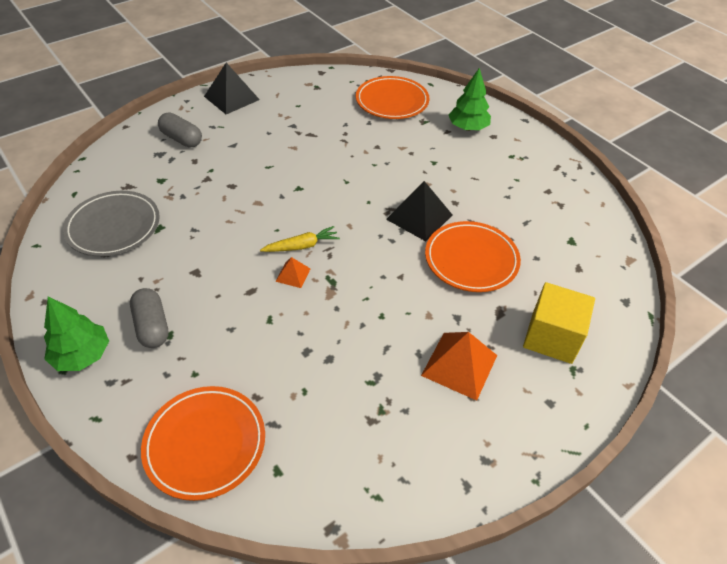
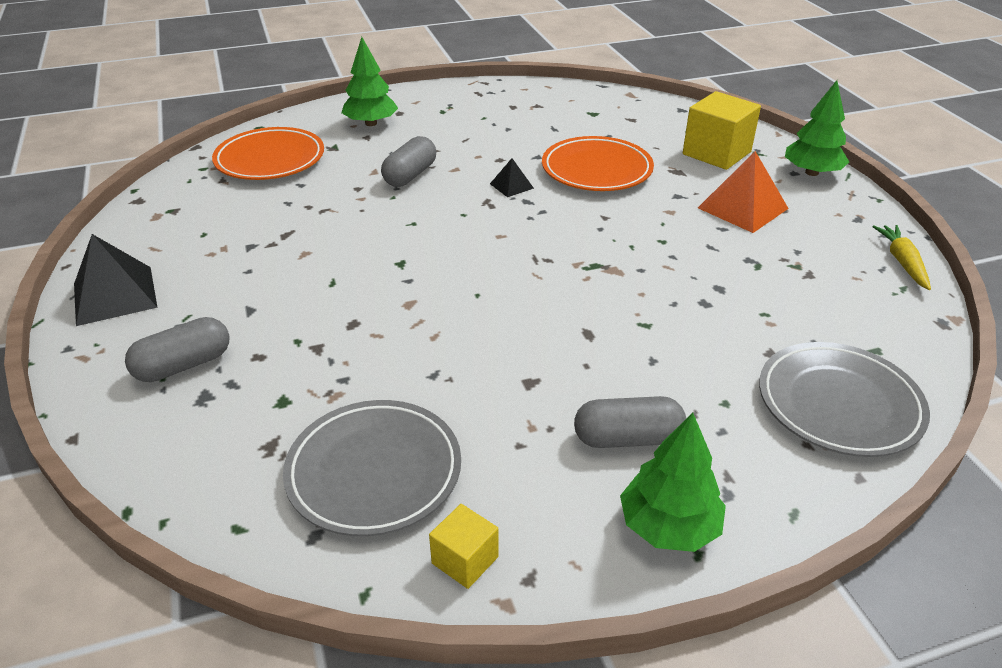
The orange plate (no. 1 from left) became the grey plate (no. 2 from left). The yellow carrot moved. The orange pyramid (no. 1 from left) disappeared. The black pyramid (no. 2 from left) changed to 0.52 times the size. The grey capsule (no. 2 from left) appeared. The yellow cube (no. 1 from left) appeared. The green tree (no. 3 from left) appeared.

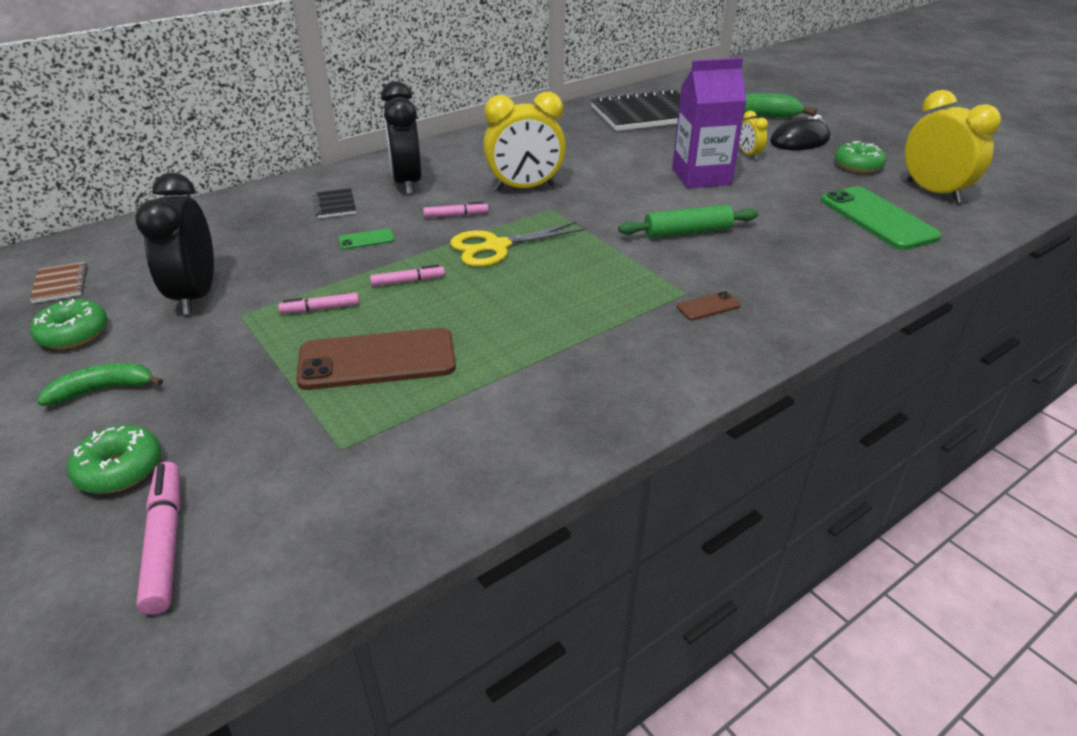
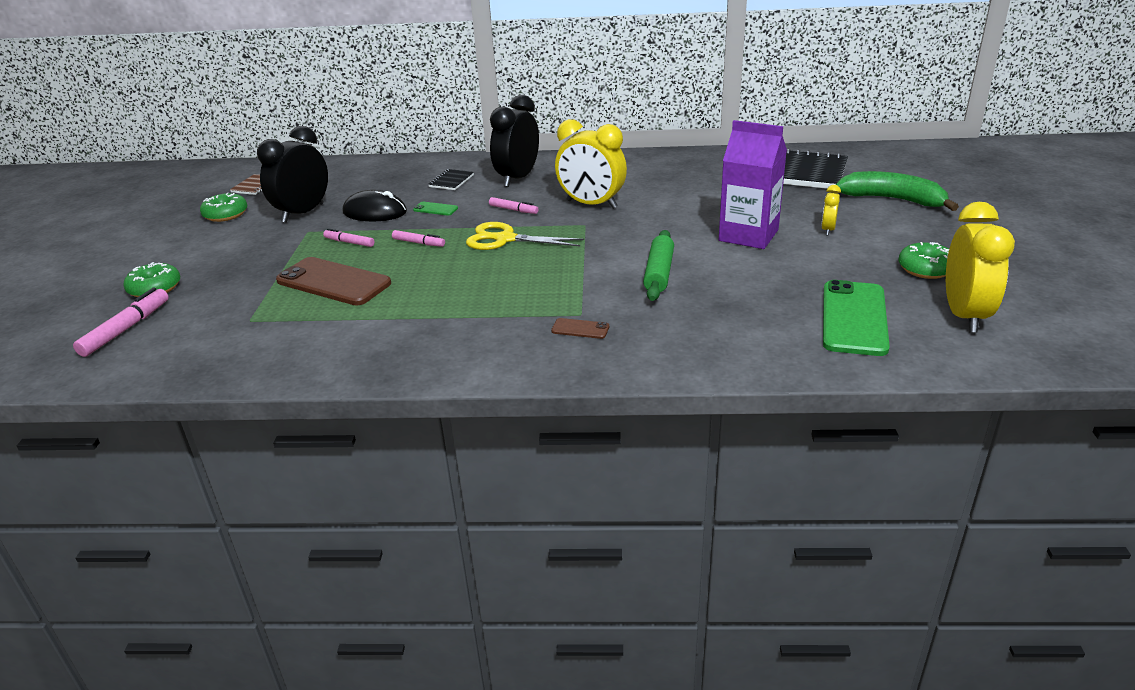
The green banana (no. 1 from left) disappeared. The green rolling pin turned 75 degrees clockwise. The black mouse moved.

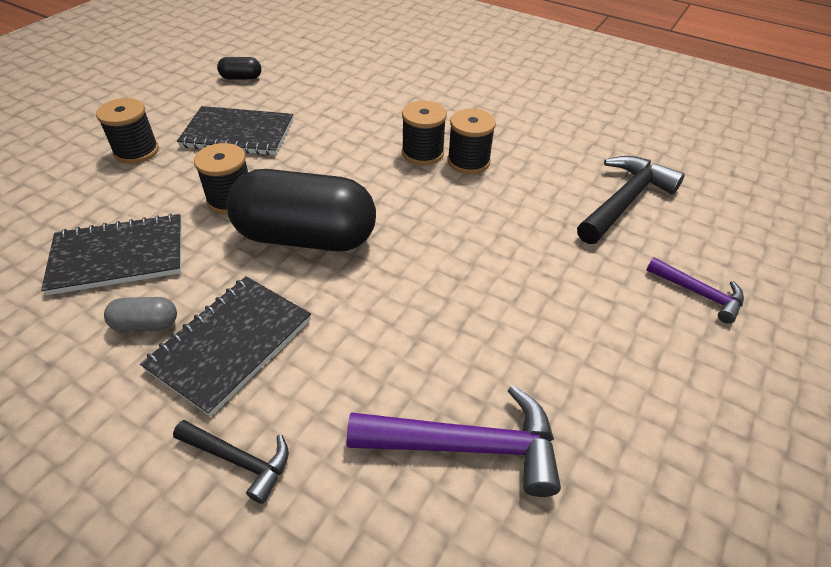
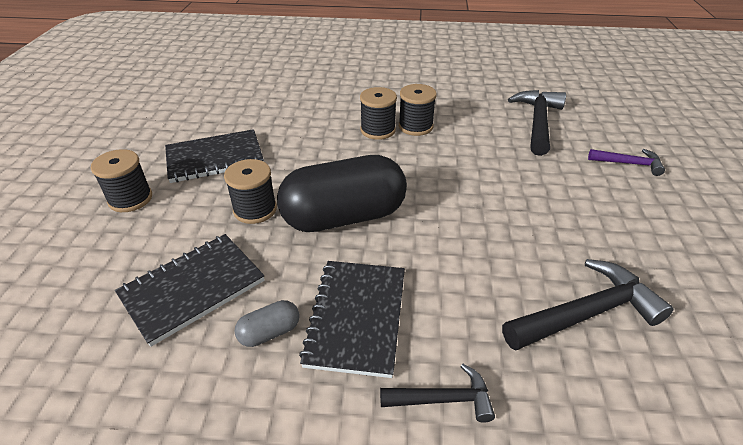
The black capsule (no. 1 from left) disappeared. The purple hammer (no. 1 from left) became the black hammer (no. 3 from left).

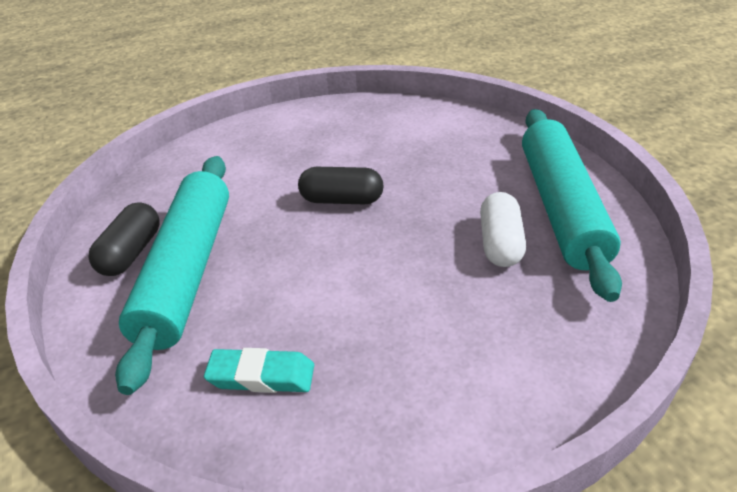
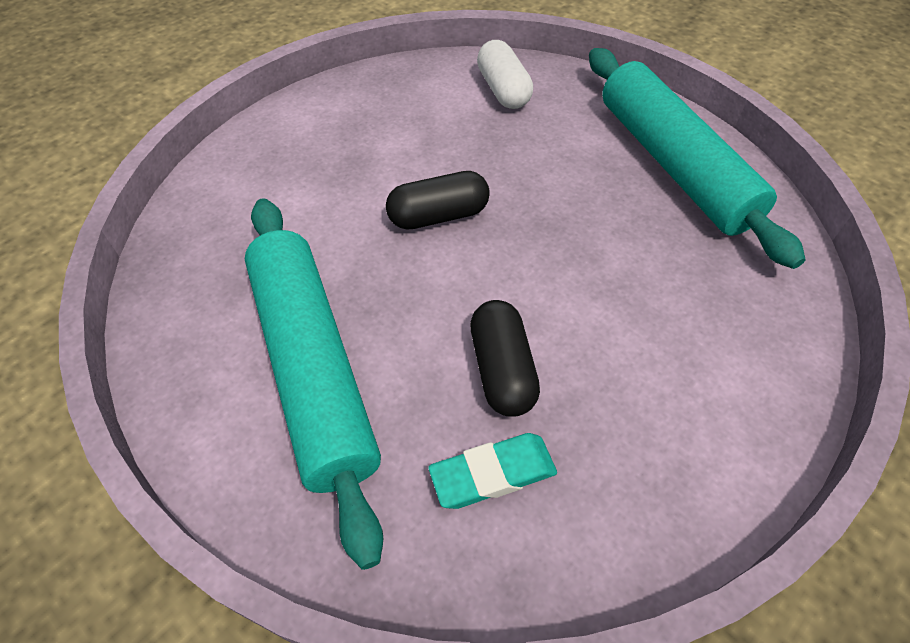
The black capsule (no. 1 from left in the first image) moved. The white capsule moved.

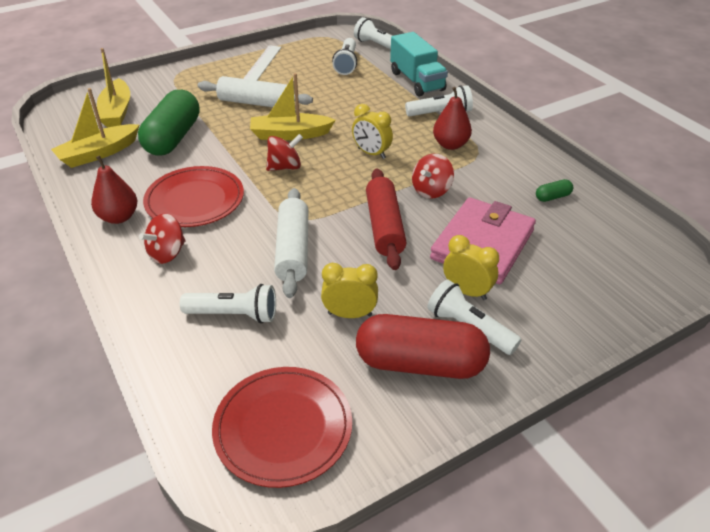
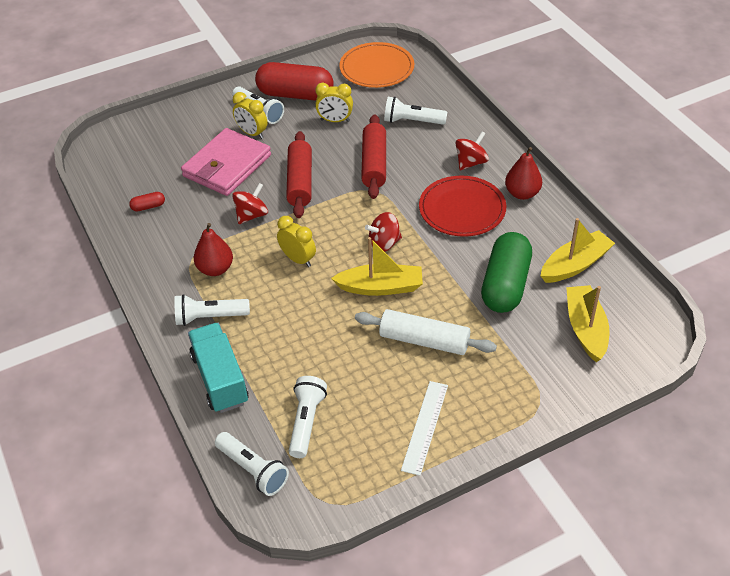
The red plate (no. 2 from left) became the orange plate. The white rolling pin (no. 2 from left) became the red rolling pin (no. 2 from left). The green capsule (no. 2 from left) became the red capsule (no. 1 from left).

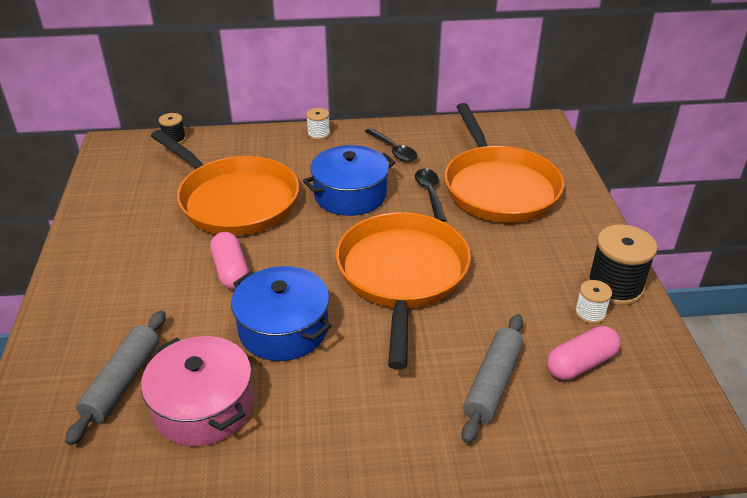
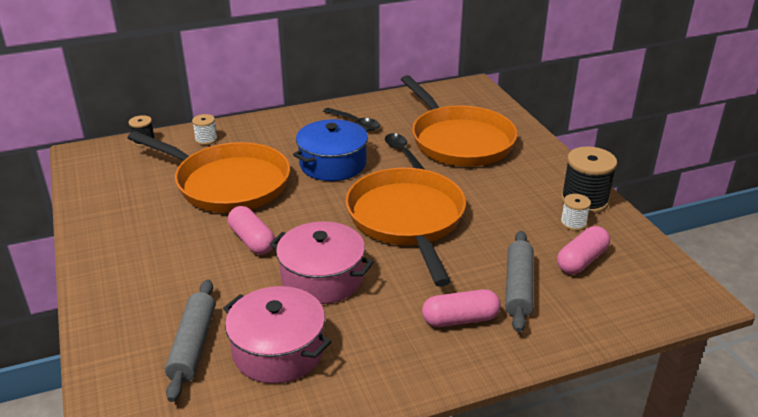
The blue pot (no. 1 from left) became the pink pot (no. 2 from left). The white spool (no. 1 from left) moved. The pink capsule (no. 2 from left) appeared.

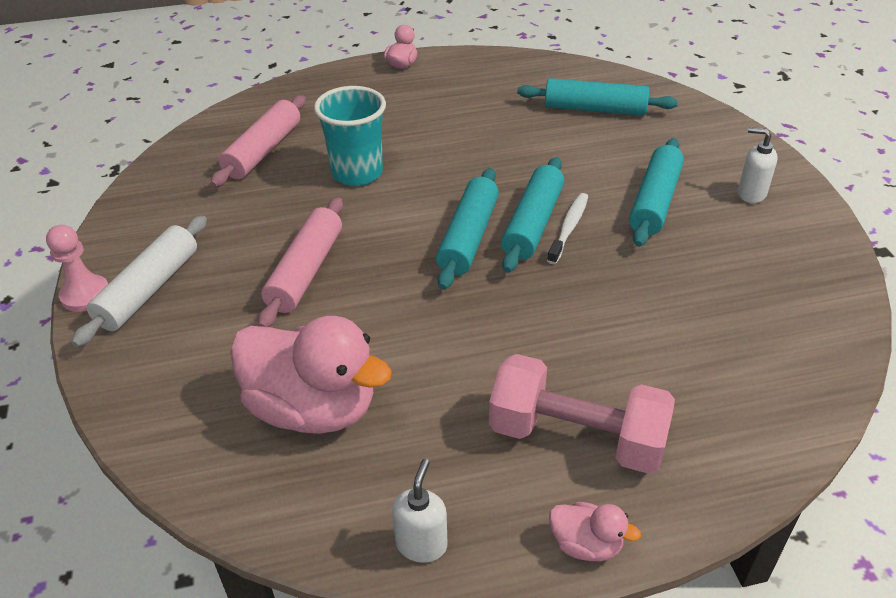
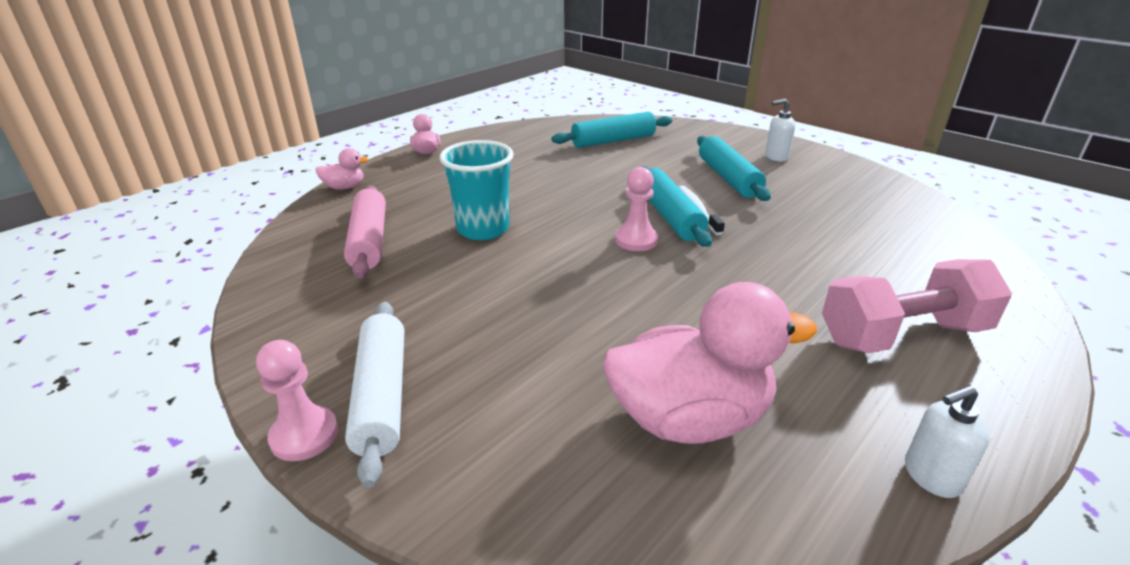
The pink rolling pin (no. 2 from left) disappeared. The white soap dispenser (no. 1 from left in the first image) turned 90 degrees counterclockwise. The turquoise rolling pin (no. 1 from left) was replaced by the pink pawn (no. 2 from left). The pink duck (no. 3 from left in the first image) moved.

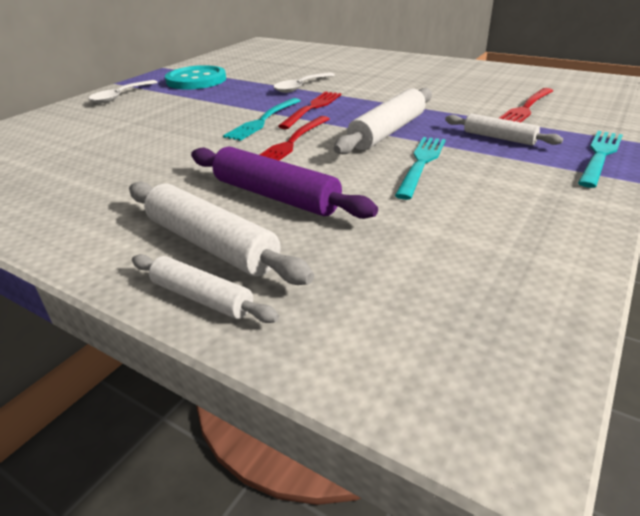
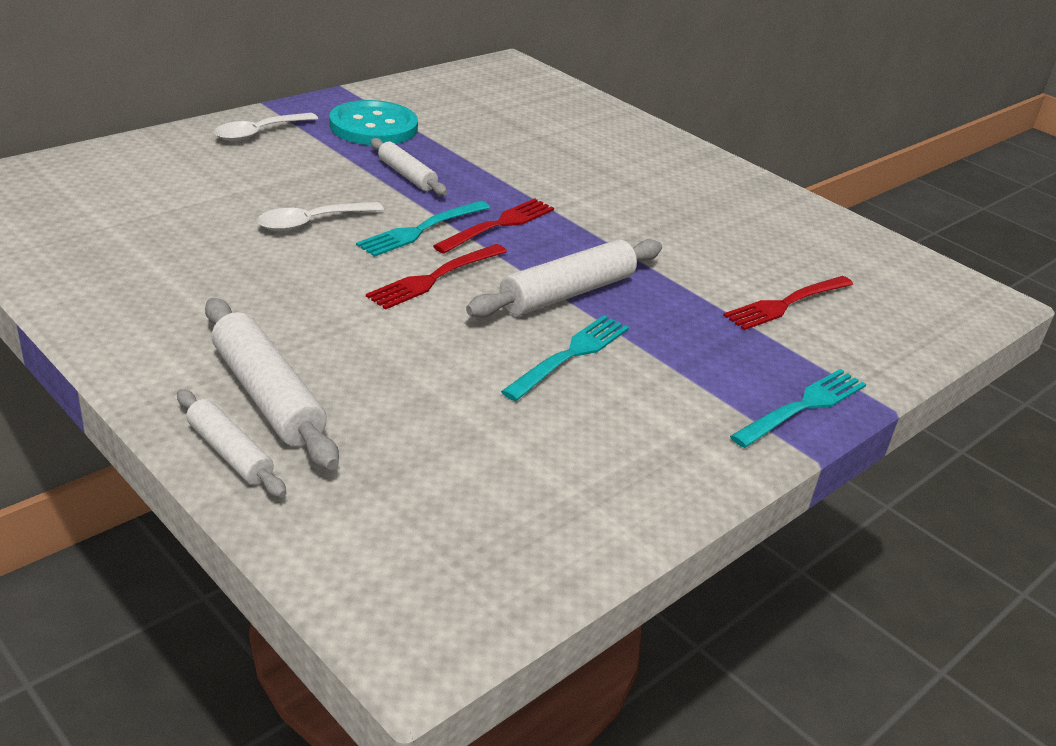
The purple rolling pin disappeared. The white spoon (no. 2 from left) moved. The white rolling pin (no. 4 from left in the first image) moved.

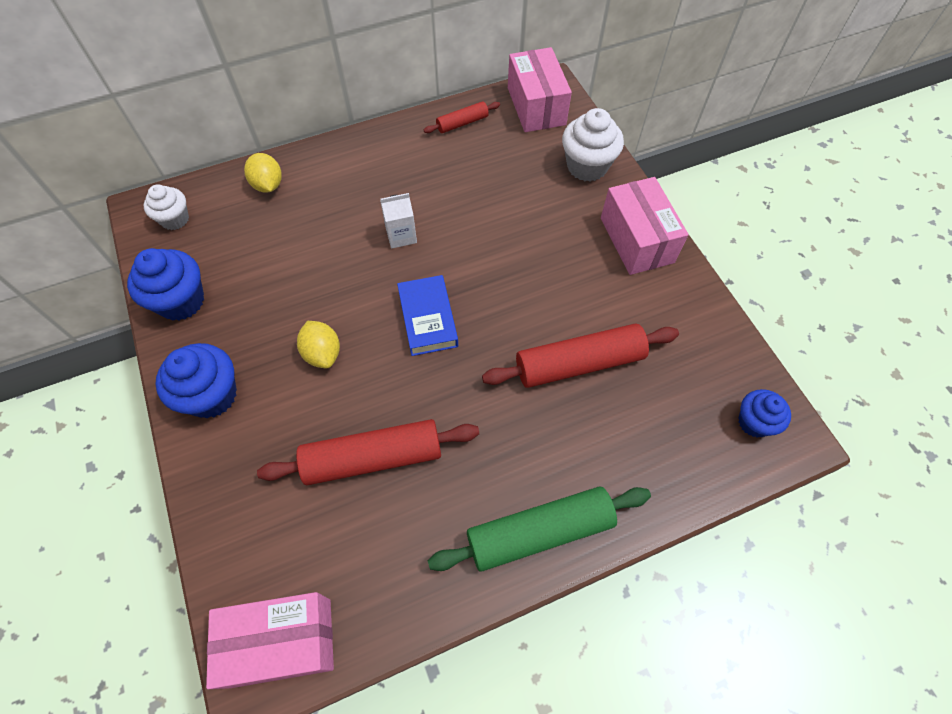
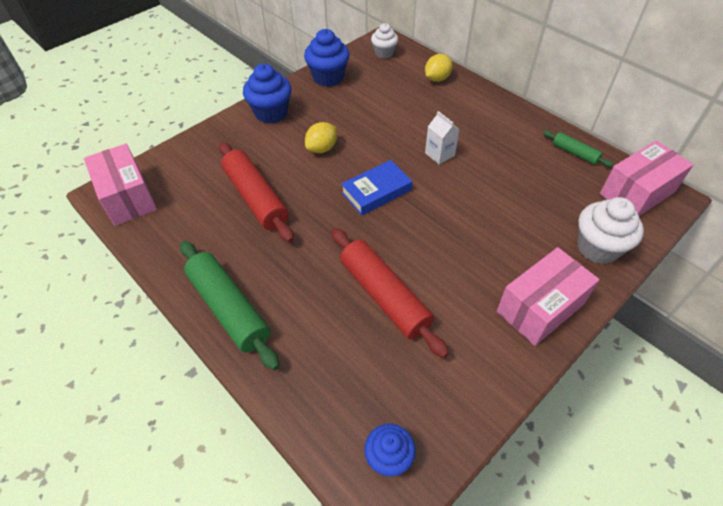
The red rolling pin (no. 2 from left) became the green rolling pin (no. 2 from left).

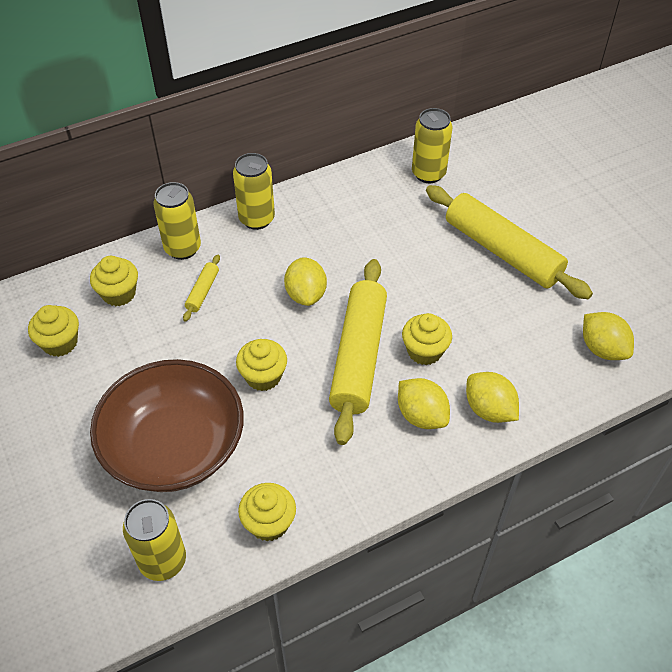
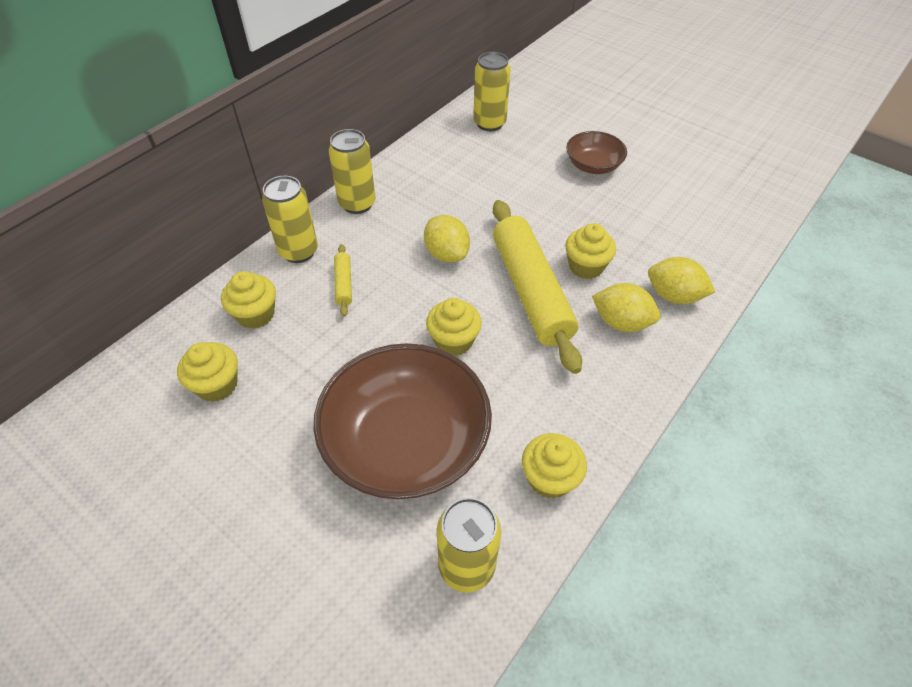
The yellow rolling pin (no. 3 from left) was replaced by the brown bowl (no. 2 from left). The yellow lemon (no. 4 from left) disappeared.

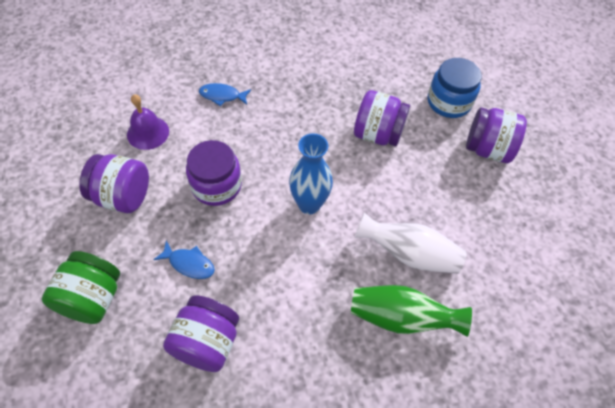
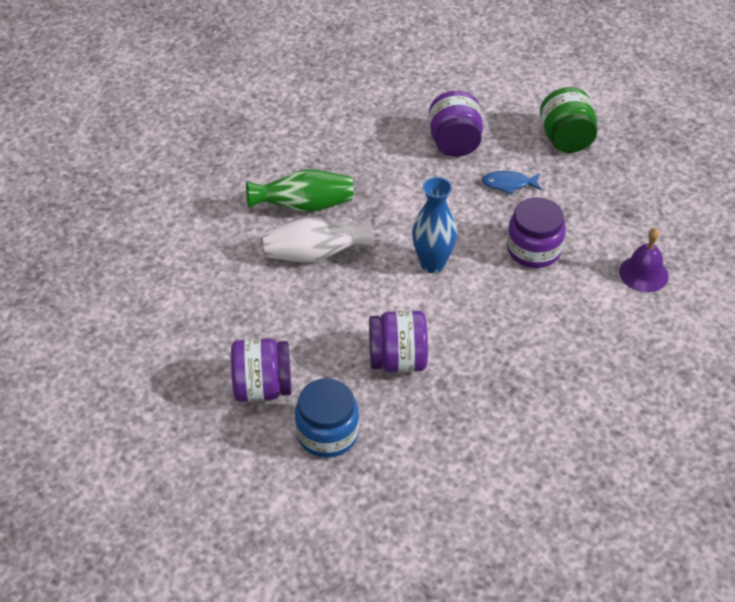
The purple jar (no. 1 from left) disappeared. The blue fish (no. 2 from left) disappeared.

